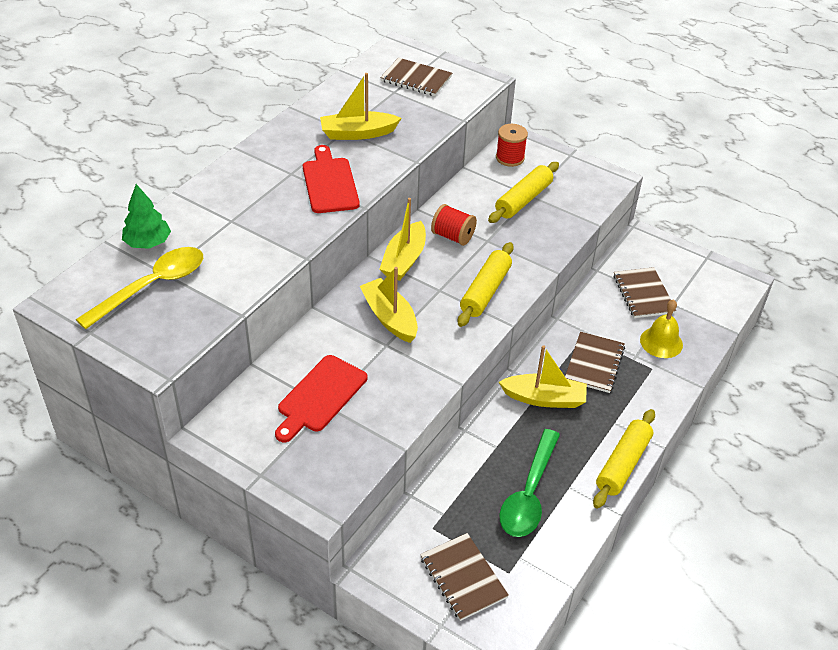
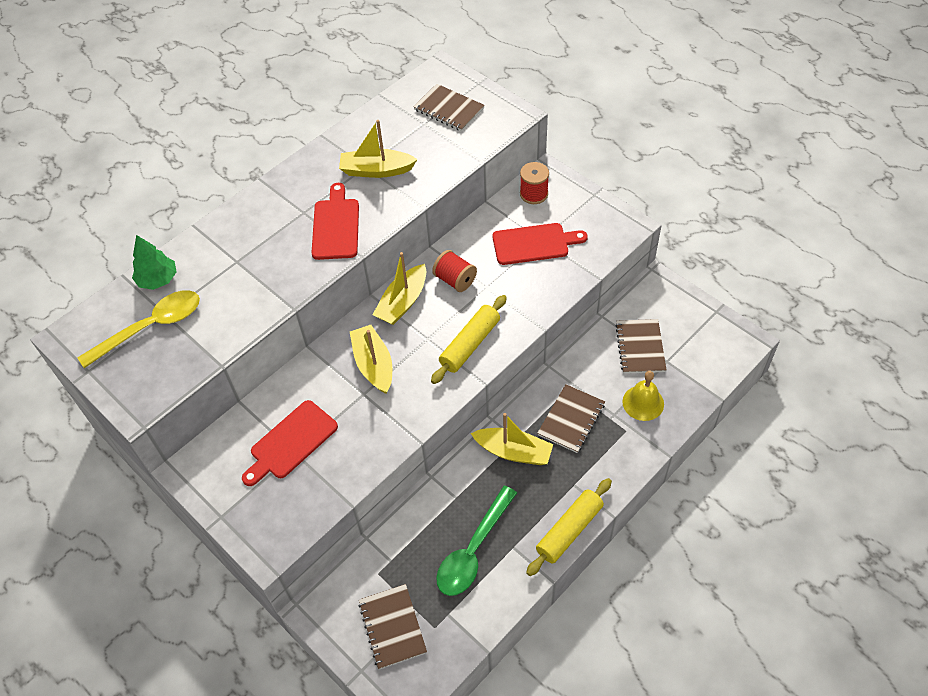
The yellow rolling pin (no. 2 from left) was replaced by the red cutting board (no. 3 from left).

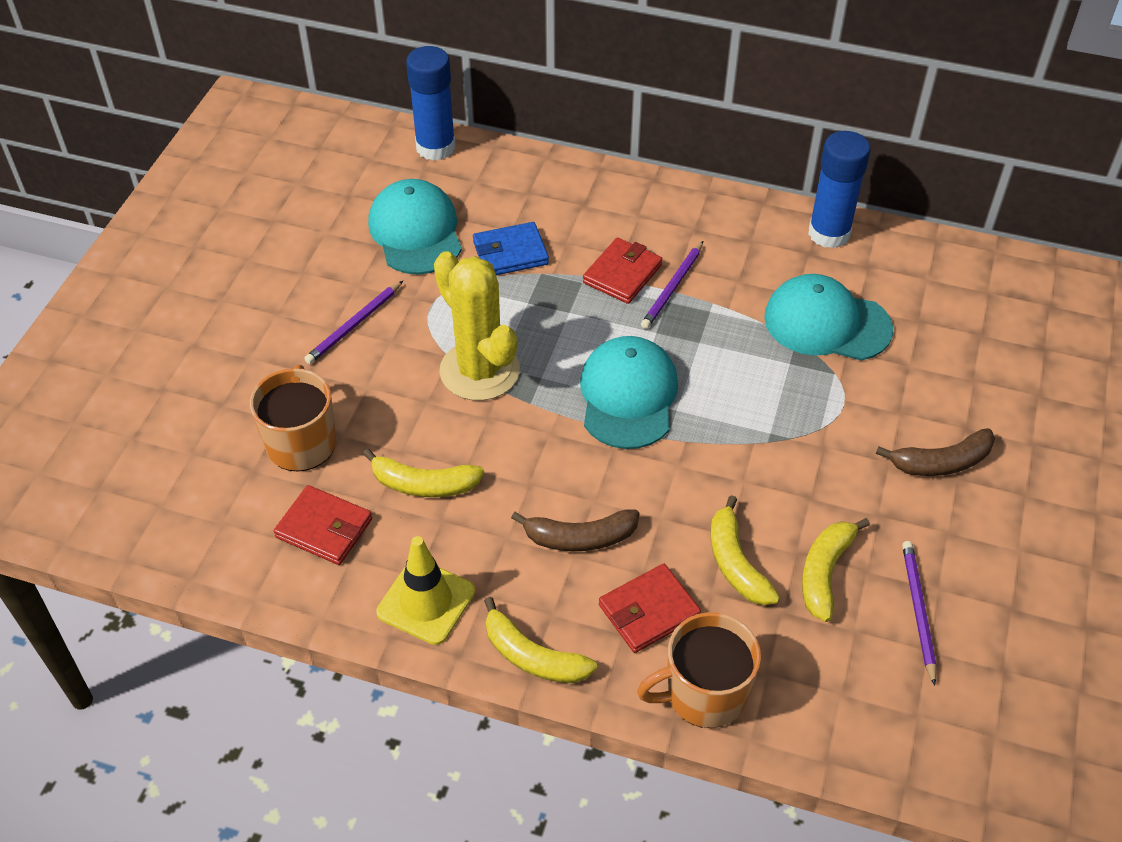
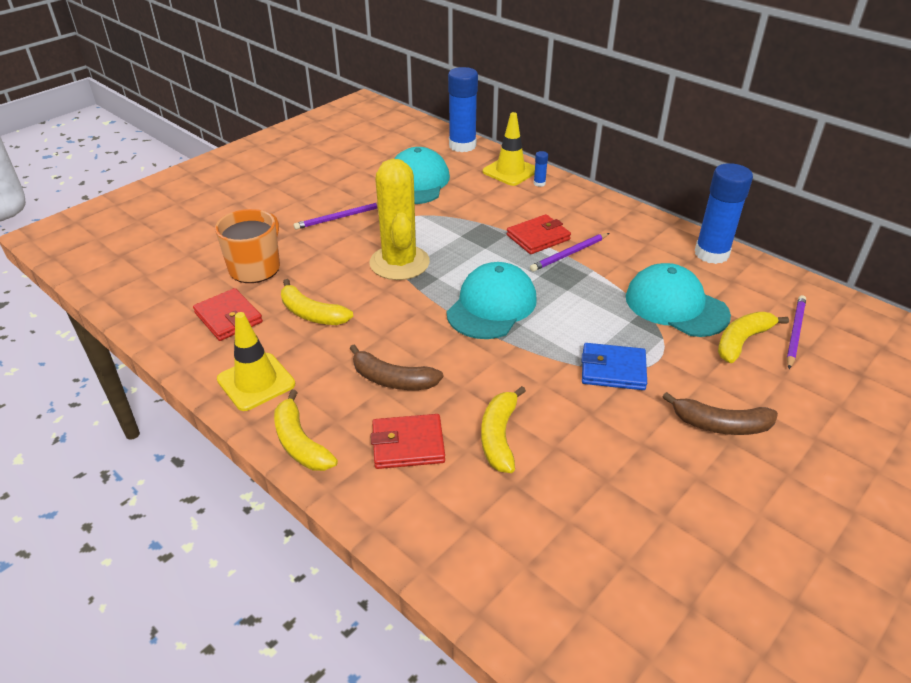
The blue wallet moved. The orange mug (no. 2 from left) disappeared. The yellow banana (no. 4 from left) moved. The purple pencil (no. 3 from left) moved. The yellow traffic cone (no. 2 from left) appeared. The blue glue stick (no. 2 from left) appeared.

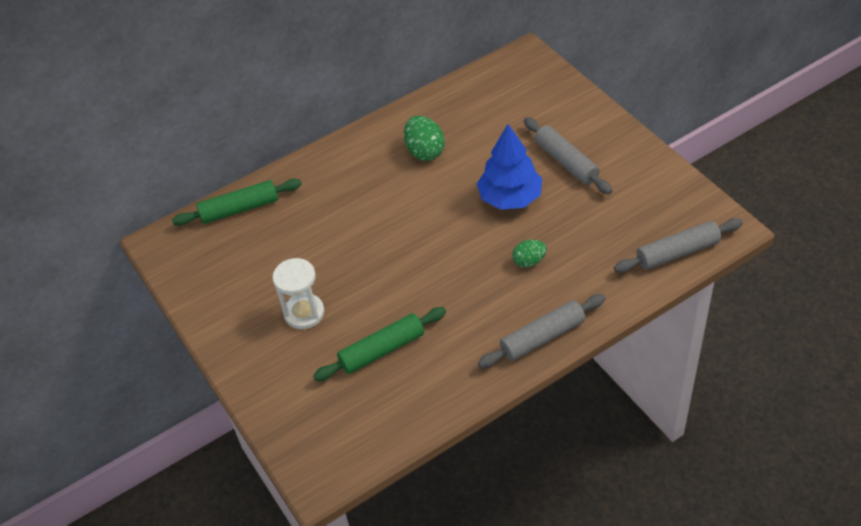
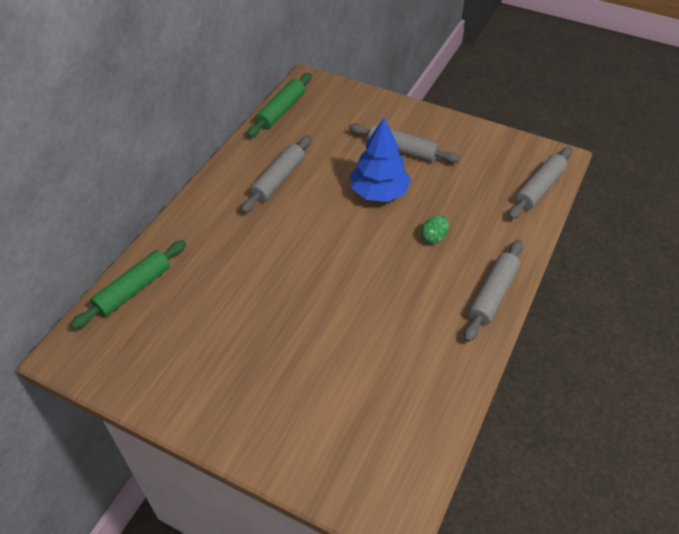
The white hourglass disappeared. The green rolling pin (no. 2 from left) moved. The green egg (no. 1 from left) was replaced by the grey rolling pin (no. 1 from left).

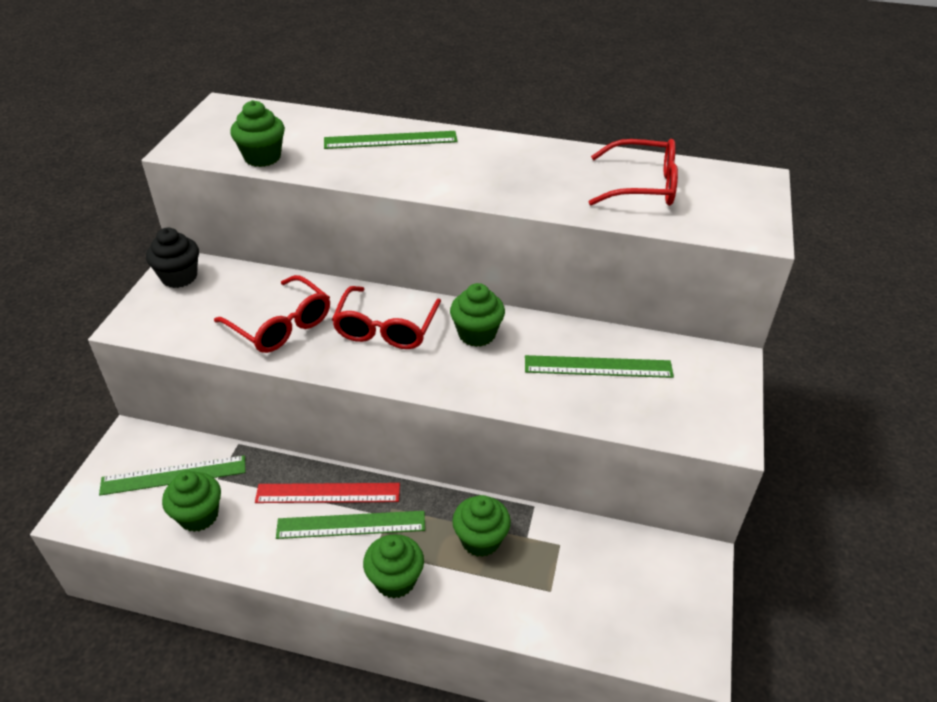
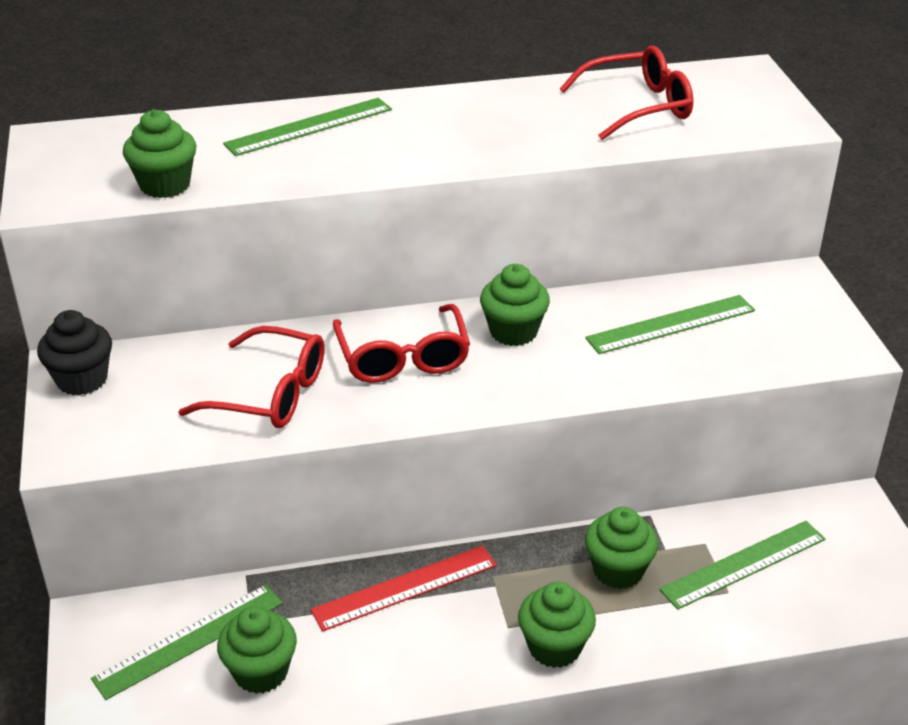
The green ruler (no. 2 from left in the first image) moved.

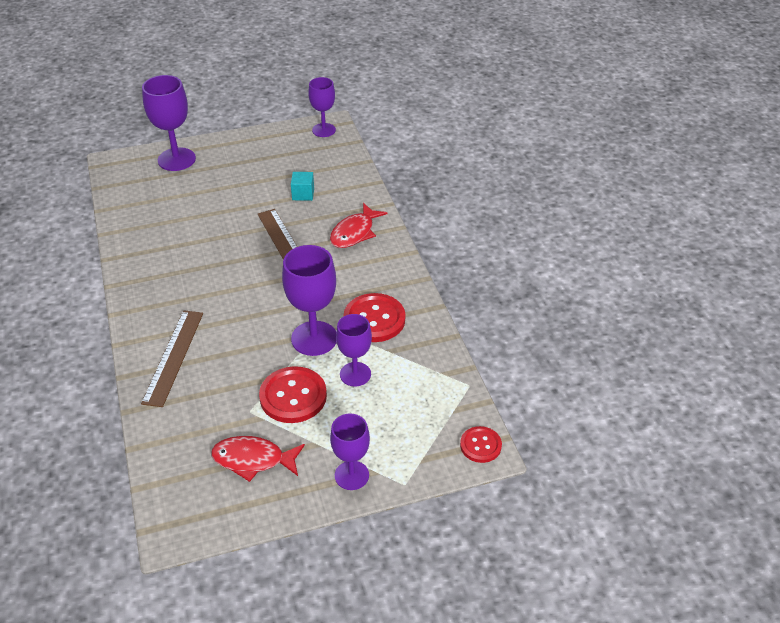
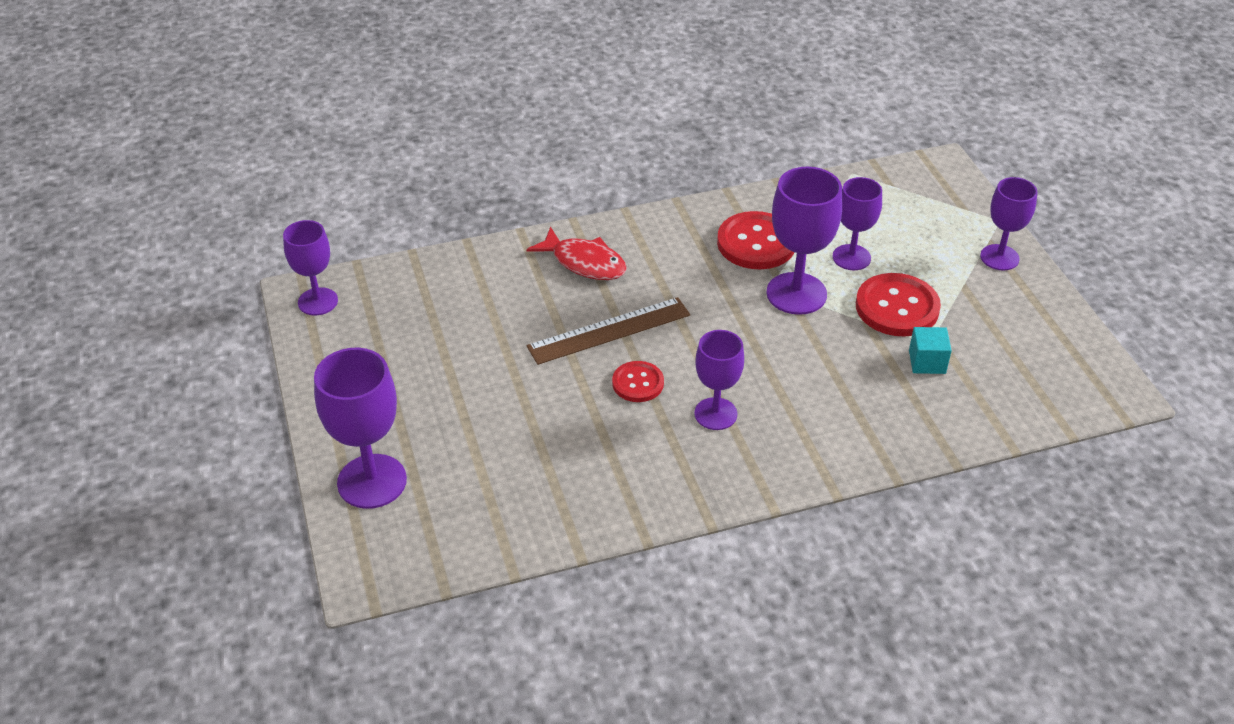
The brown ruler (no. 1 from left) disappeared. The red fish (no. 1 from left) disappeared. The turquoise cube moved. The red button (no. 3 from left in the first image) moved. The purple goblet (no. 3 from left) appeared.

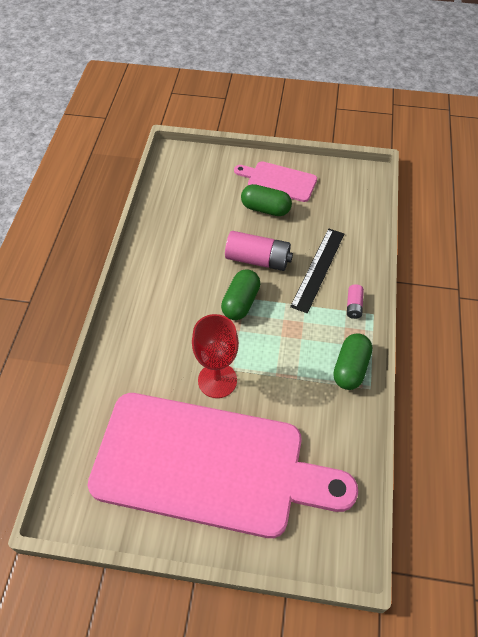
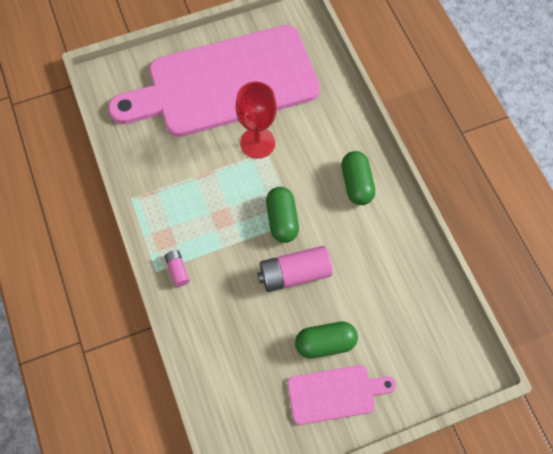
The black ruler disappeared. The green capsule (no. 3 from left) moved.

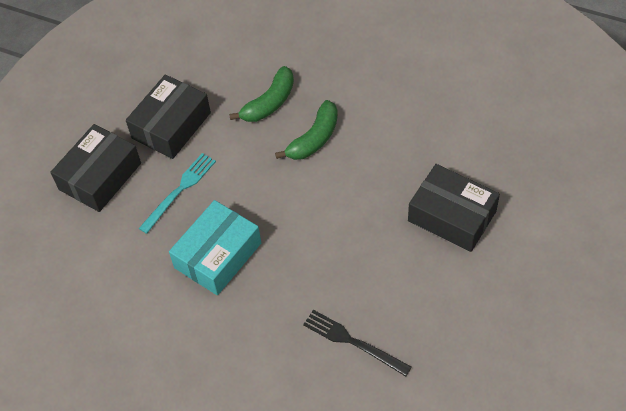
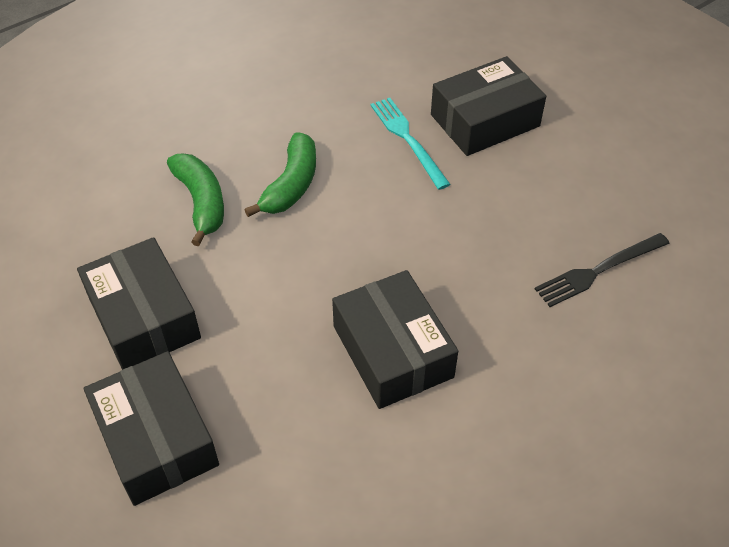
The turquoise fork moved. The turquoise box became the black box (no. 3 from left). The green banana (no. 2 from left) turned 45 degrees clockwise.

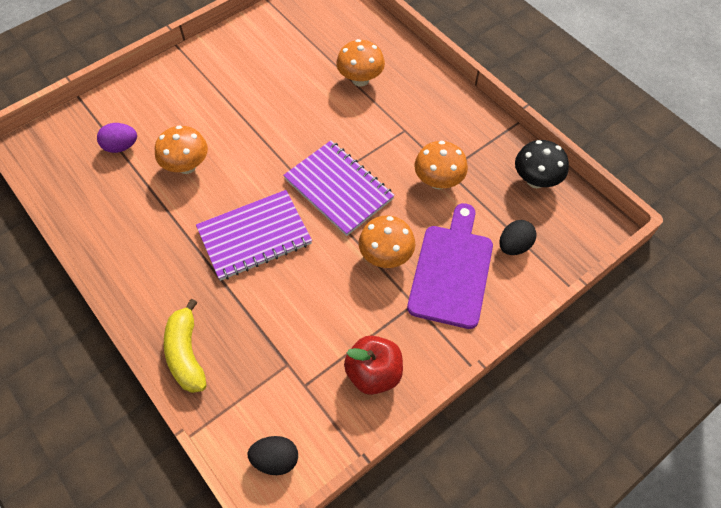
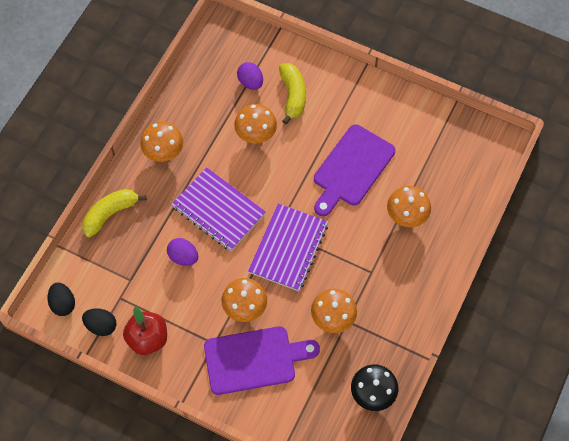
The black egg (no. 2 from left) moved. The orange mushroom (no. 1 from left) appeared. The purple egg (no. 1 from left) appeared. The yellow banana (no. 2 from left) appeared. The purple cutting board (no. 2 from left) appeared.

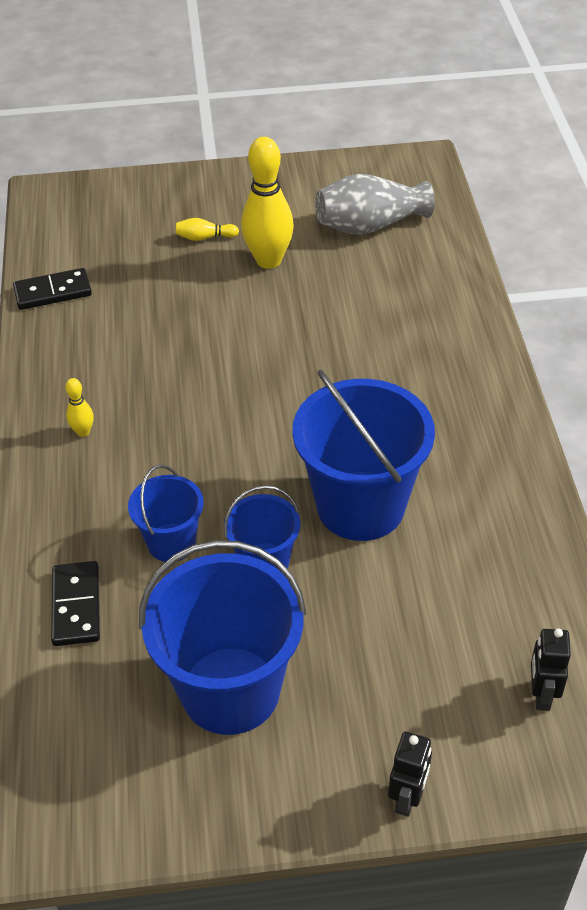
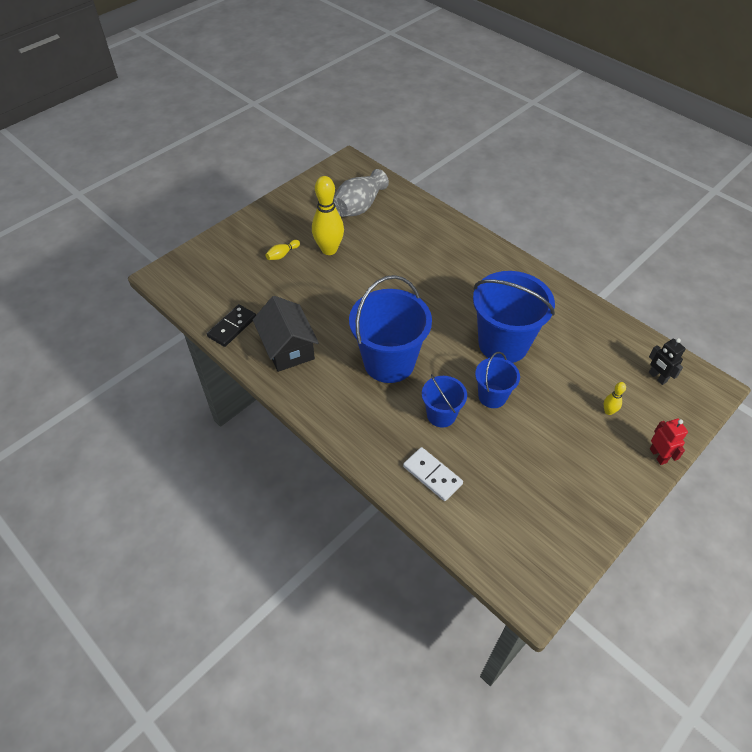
The black domino (no. 2 from left) became the white domino. The yellow bowling pin (no. 1 from left in the first image) moved. The blue bucket (no. 2 from left in the first image) moved. The black robot (no. 1 from left) became the red robot. The black house appeared.

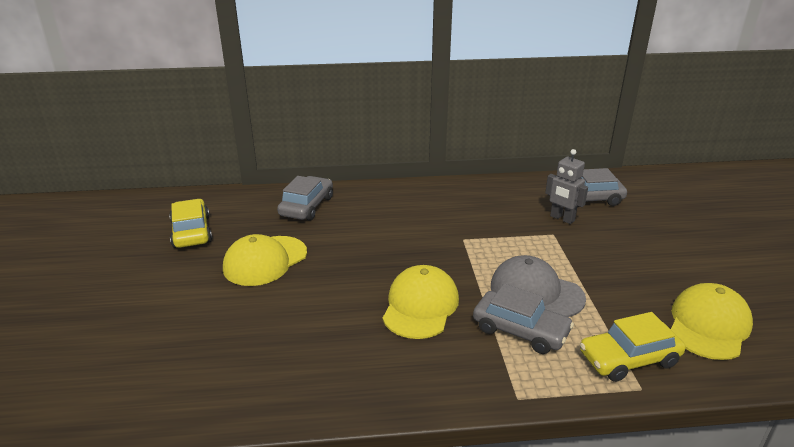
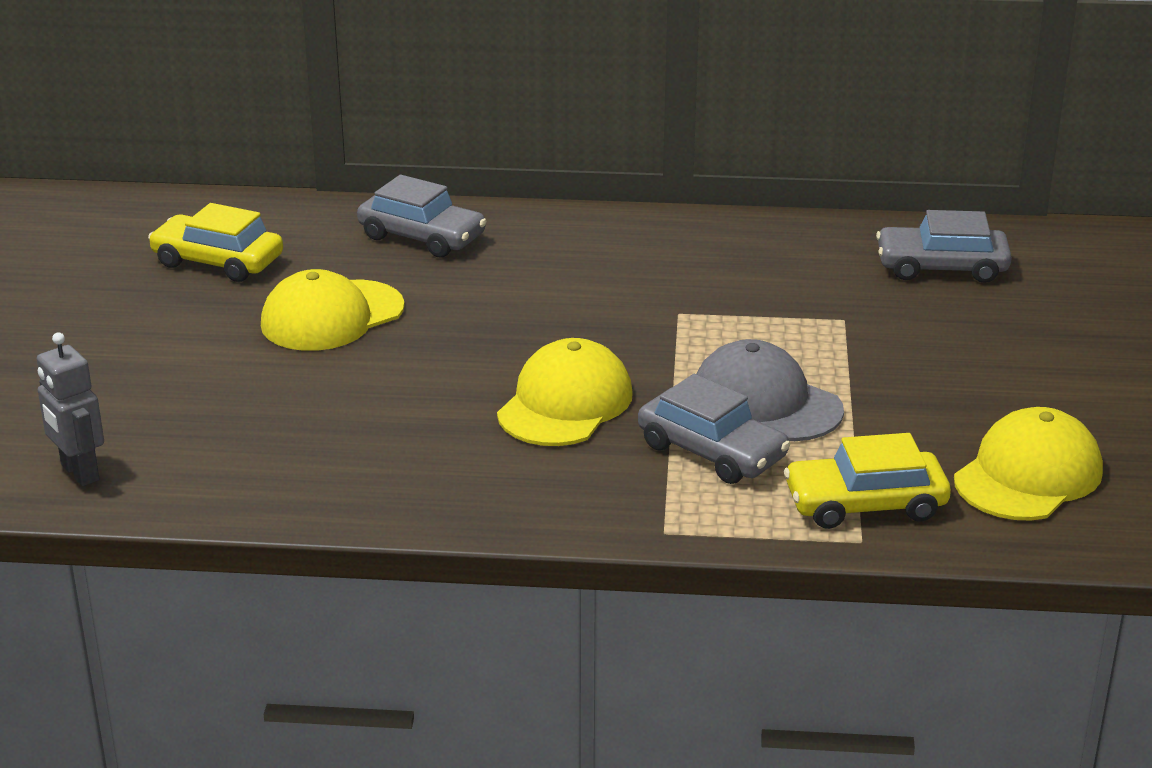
The yellow car (no. 1 from left) turned 60 degrees counterclockwise. The grey car (no. 1 from left) turned 90 degrees clockwise. The grey robot moved.

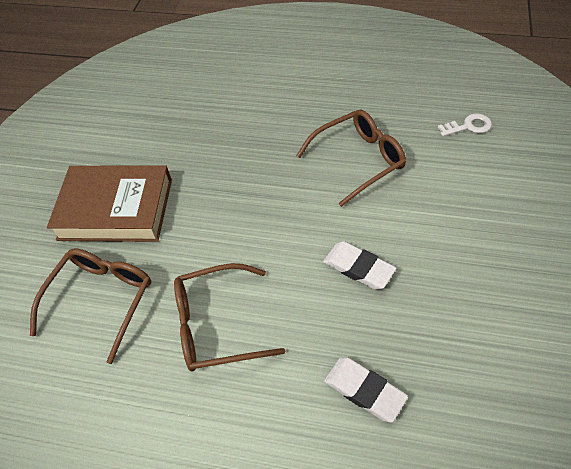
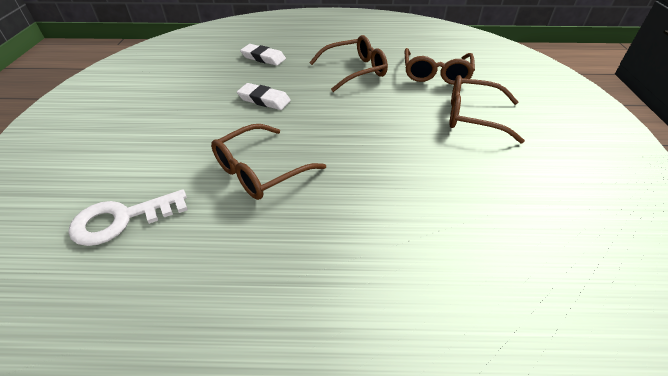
The brown book was replaced by the brown glasses (no. 4 from left). The white key changed to 1.67 times the size.

